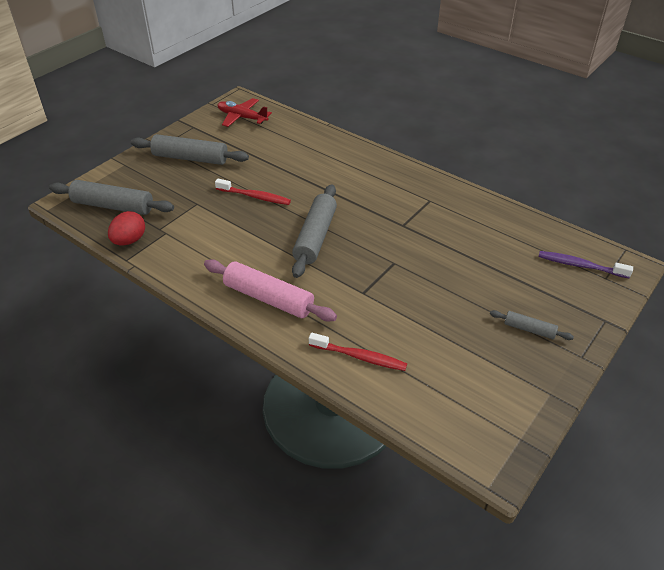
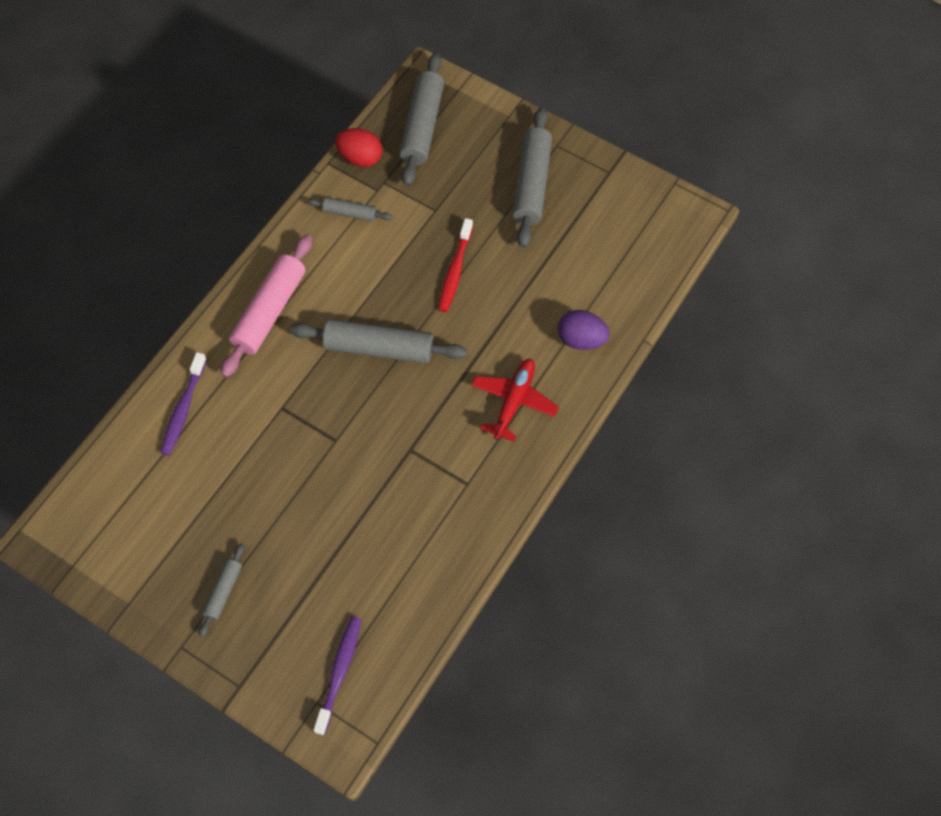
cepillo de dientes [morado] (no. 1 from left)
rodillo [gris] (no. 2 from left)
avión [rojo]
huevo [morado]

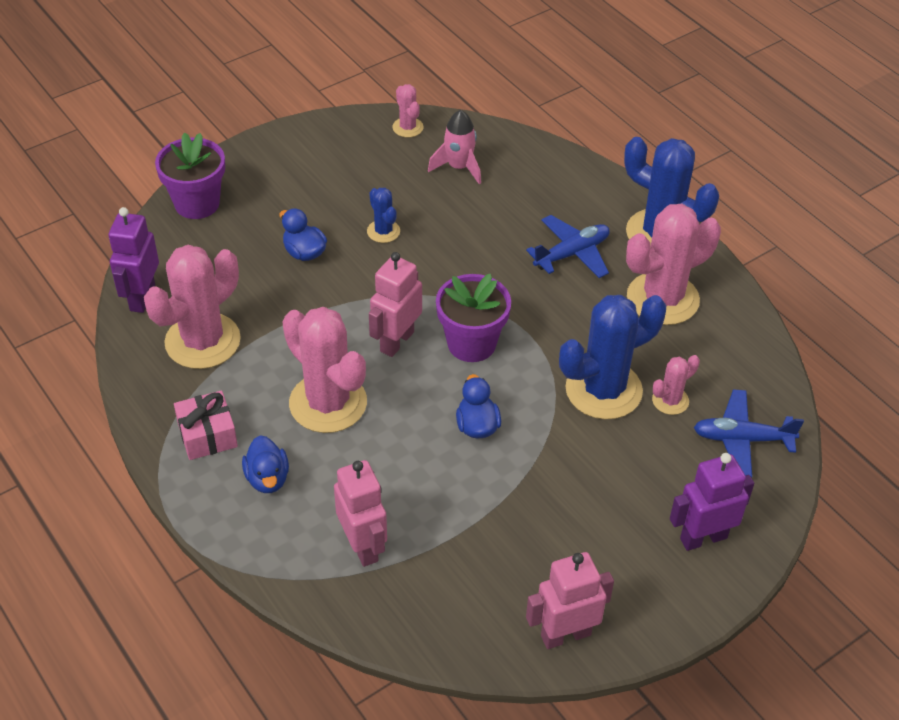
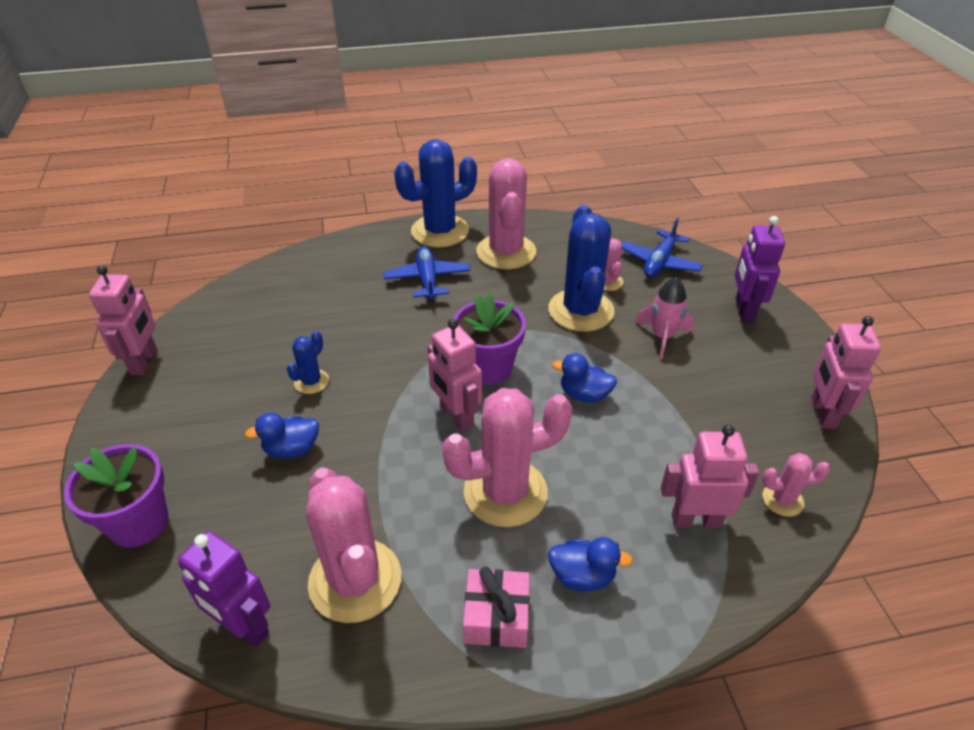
robot [rosa] (no. 1 from left)
cactus [azul] (no. 1 from left)
cohete [rosa]
cactus [rosa] (no. 5 from left)

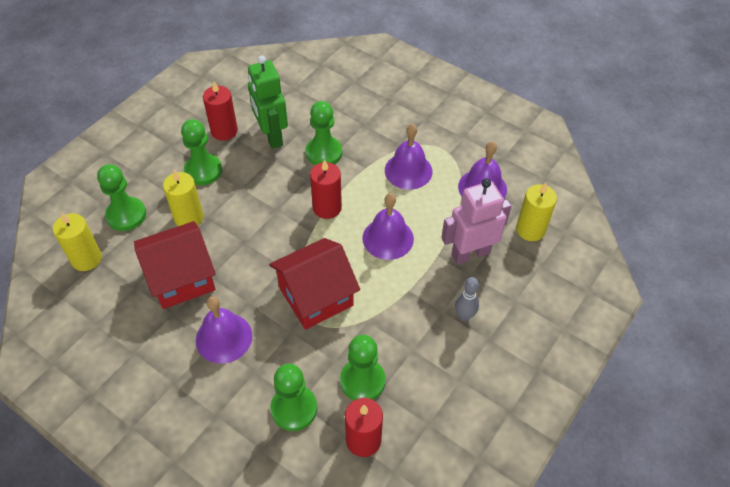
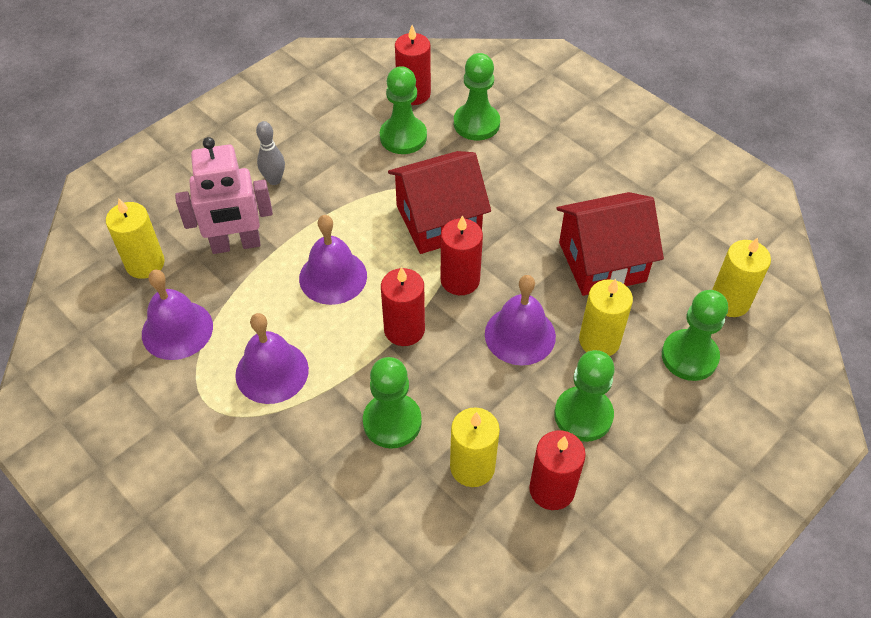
vela [rojo] (no. 3 from left)
vela [amarillo] (no. 2 from left)
campana [morado] (no. 4 from left)

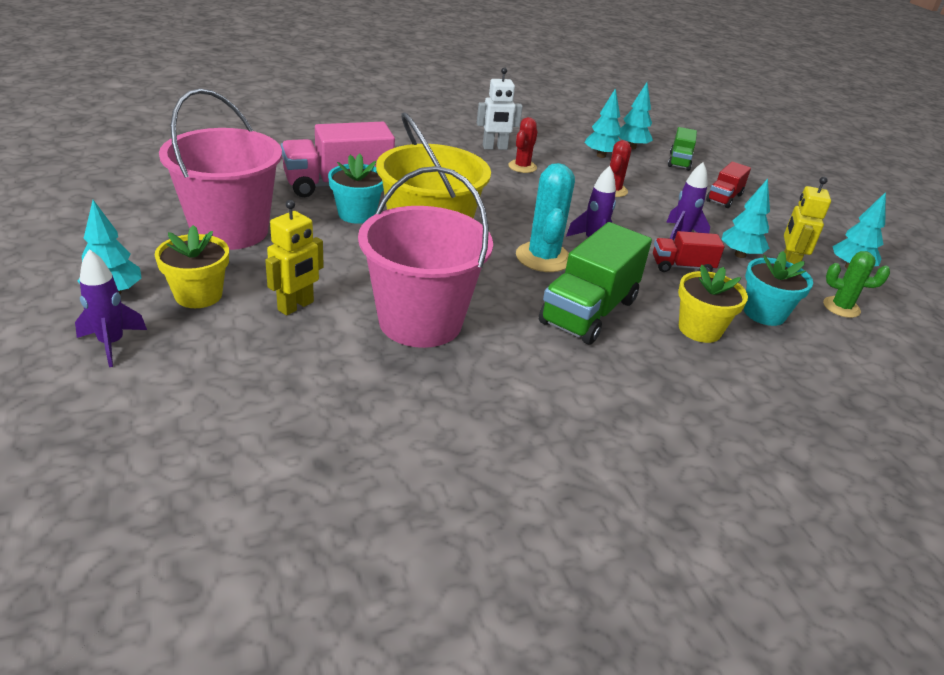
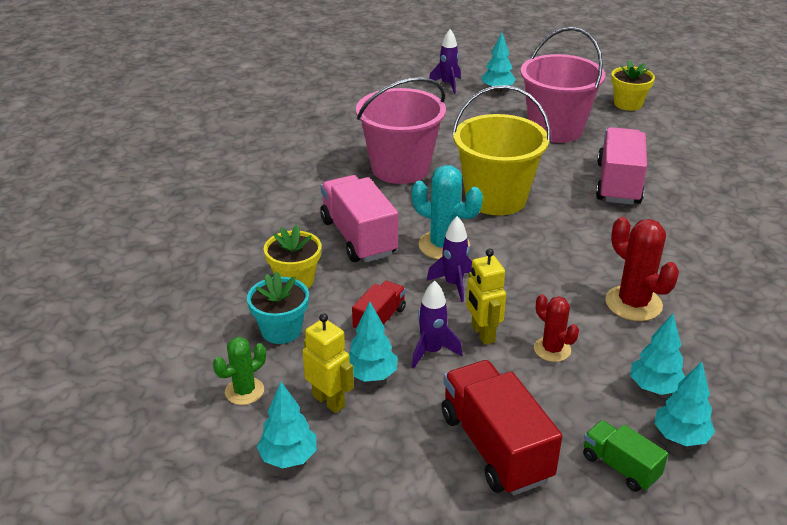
camión [rosa] (no. 1 from left)
camión [rojo] (no. 2 from left)
robot [amarillo] (no. 2 from left)
cactus [rojo] (no. 2 from left)
maceta [amarillo] (no. 2 from left)
maceta [turquesa] (no. 1 from left in the first image)
robot [blanco]

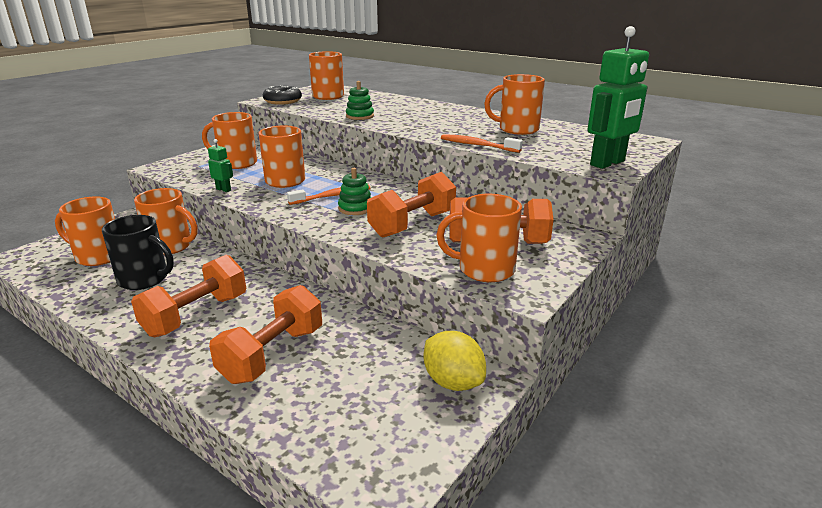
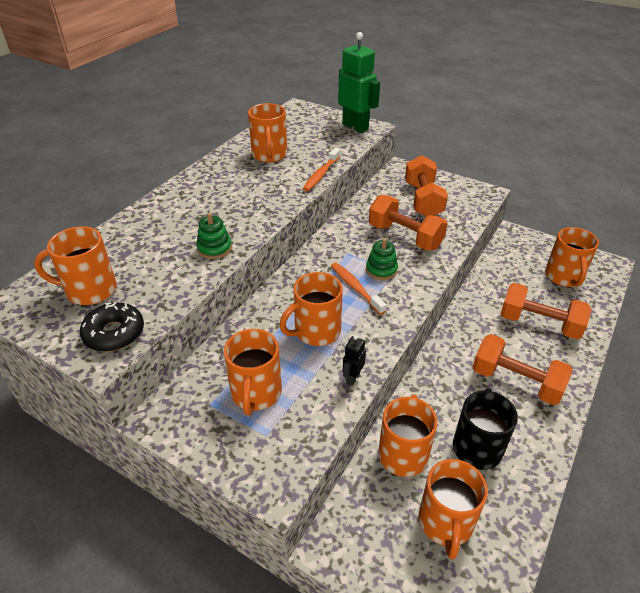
robot [negro]
taza [naranja] (no. 7 from left)
limón [amarillo]

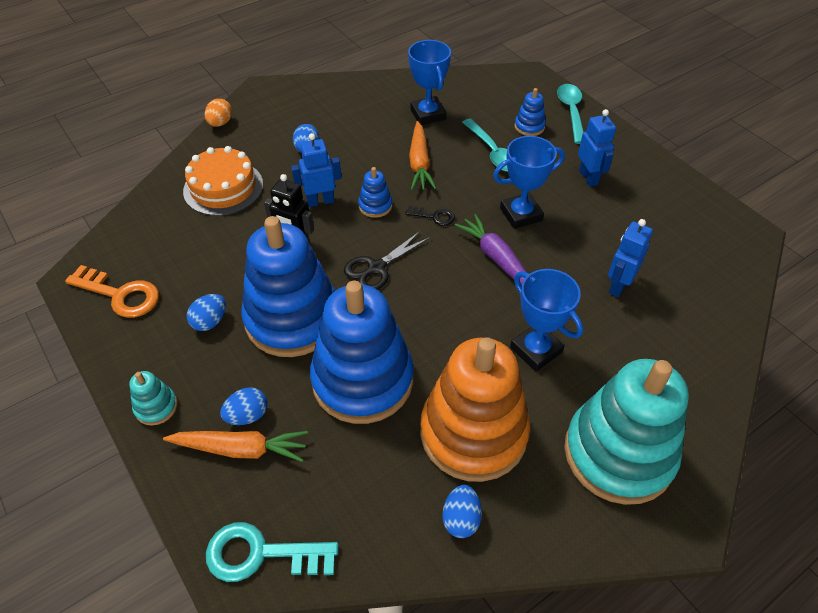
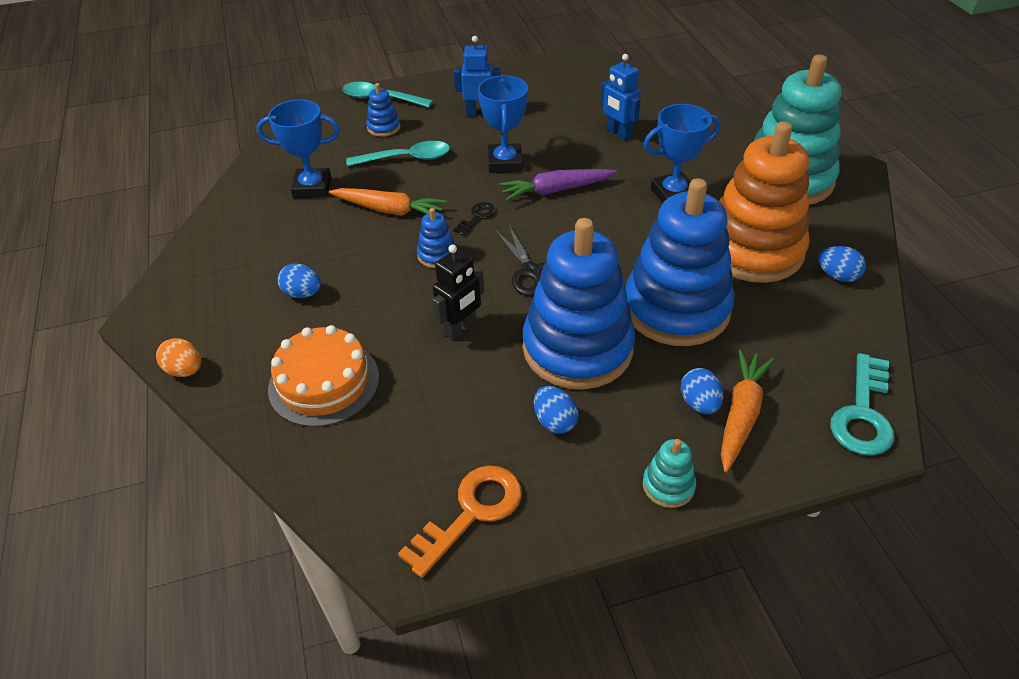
robot [azul] (no. 1 from left in the first image)

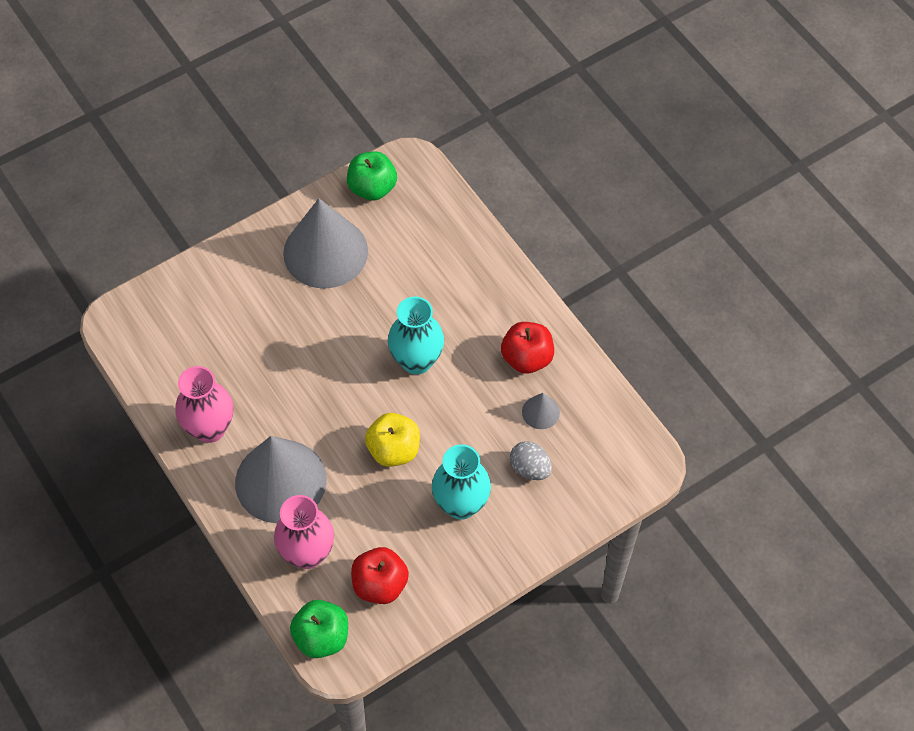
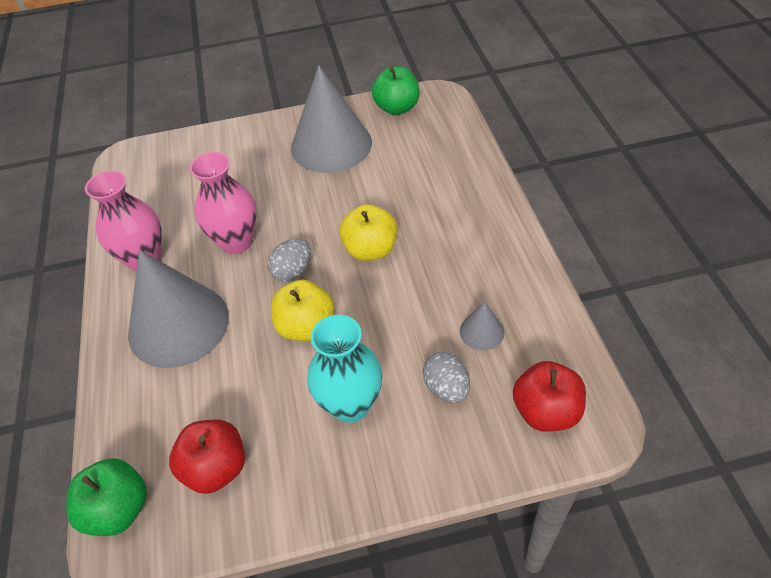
florero [rosa] (no. 2 from left)
huevo [gris] (no. 1 from left)
manzana [amarillo] (no. 2 from left)
manzana [rojo] (no. 2 from left)

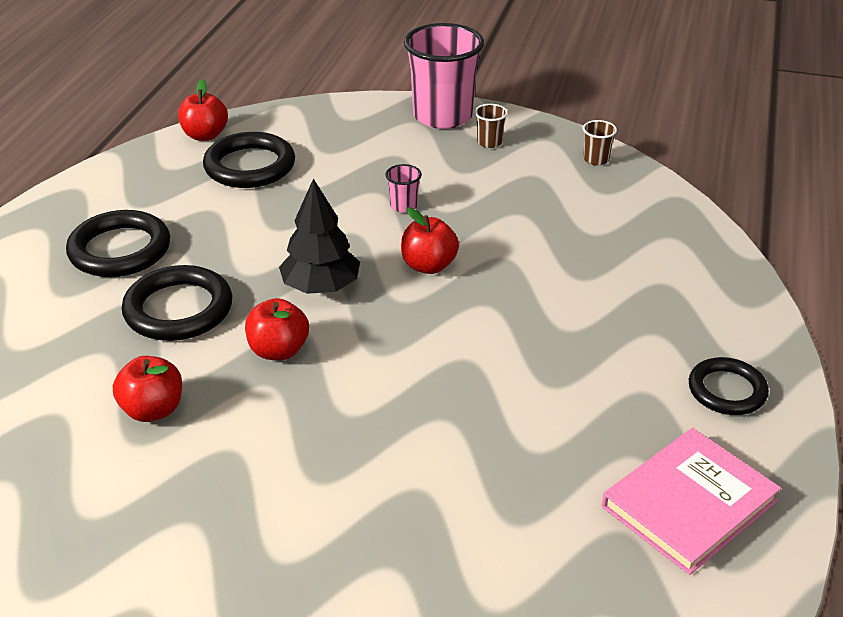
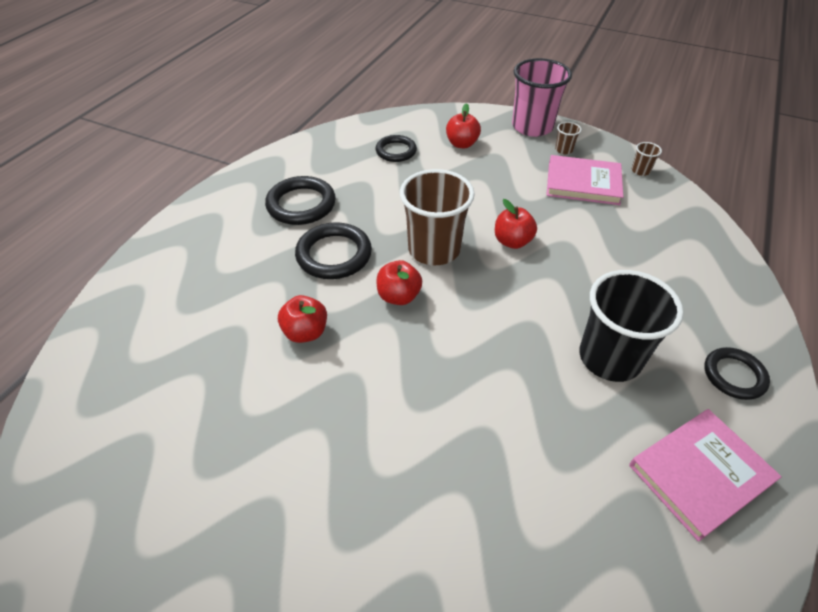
anillo [negro] (no. 3 from left)
vaso [marrón] (no. 1 from left)
manzana [rojo] (no. 3 from left)
libro [rosa] (no. 1 from left)
vaso [negro]
vaso [rosa] (no. 1 from left in the first image)

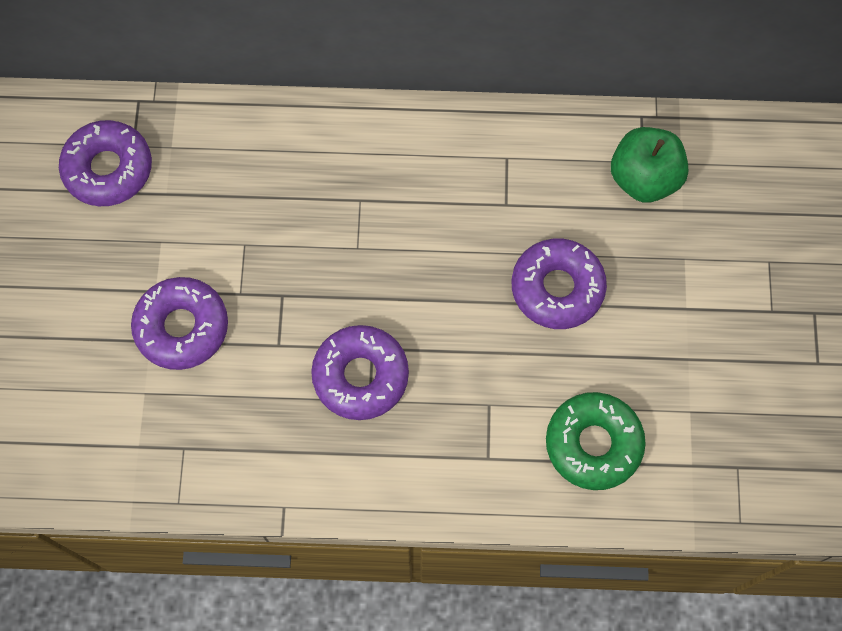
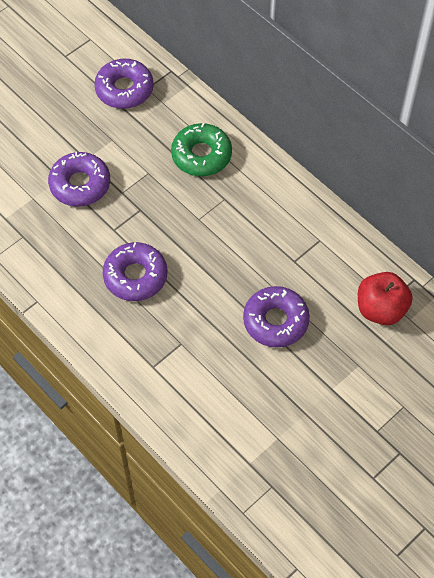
rosquilla [verde]
manzana [rojo]

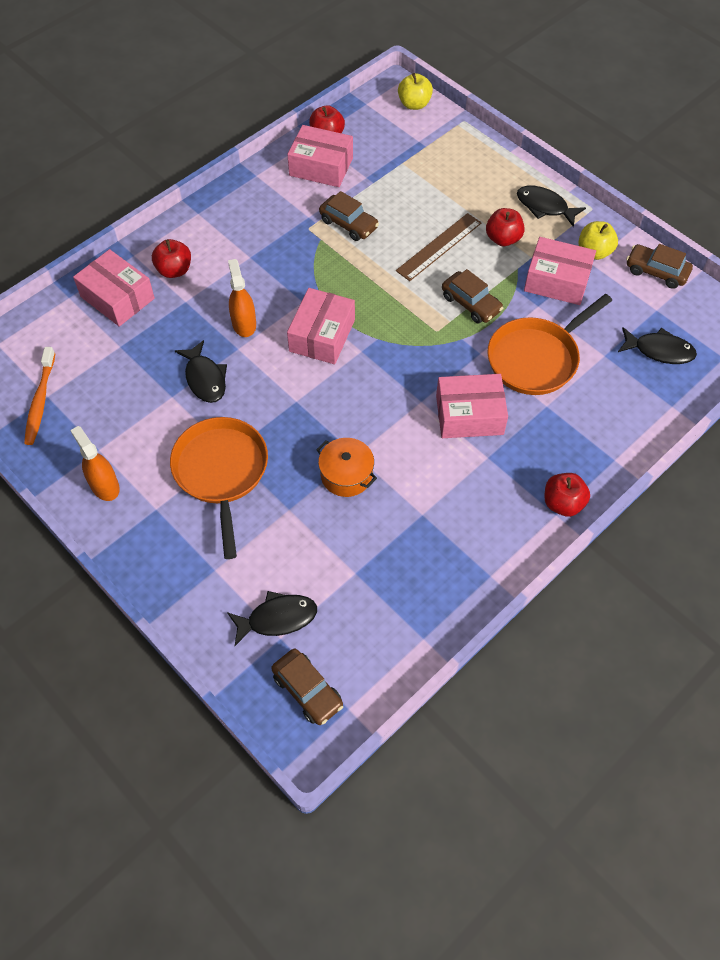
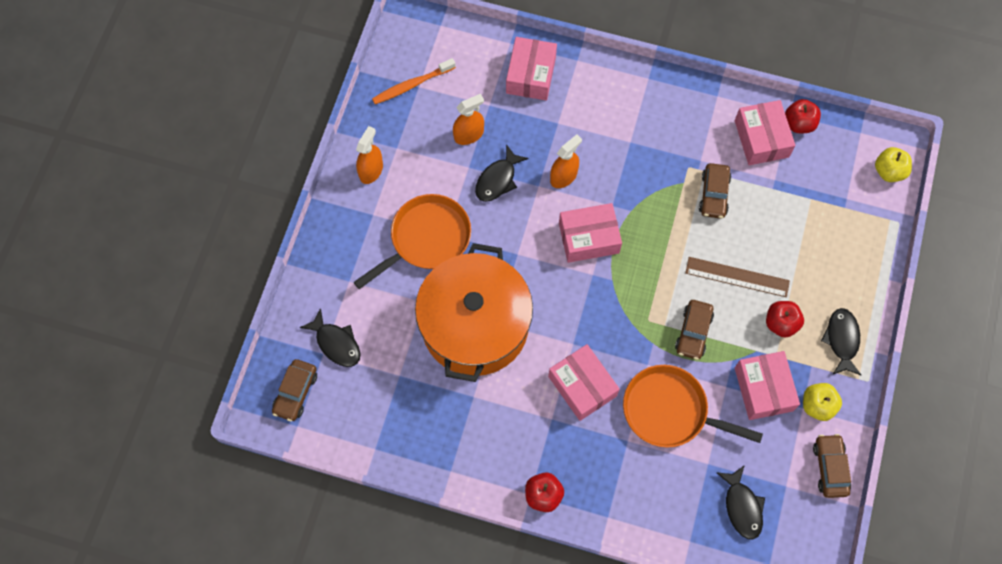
olla [naranja]
pulverizador [naranja] (no. 2 from left)
manzana [rojo] (no. 1 from left in the first image)

